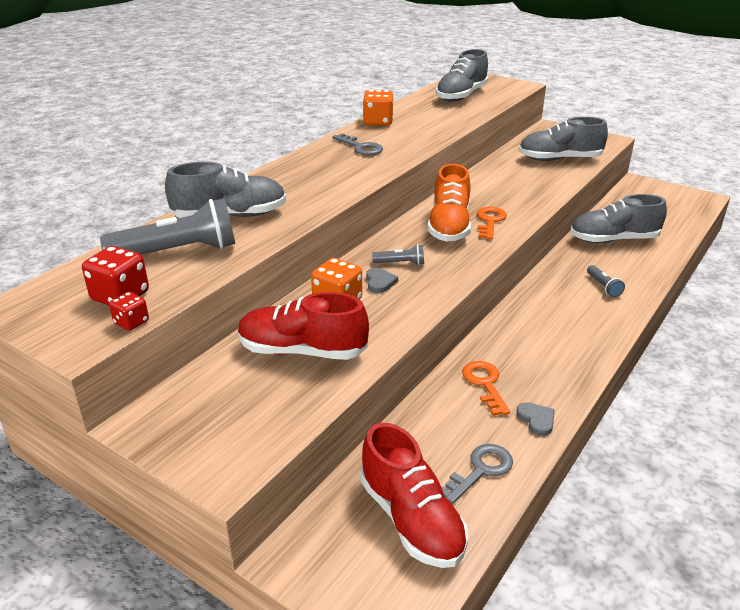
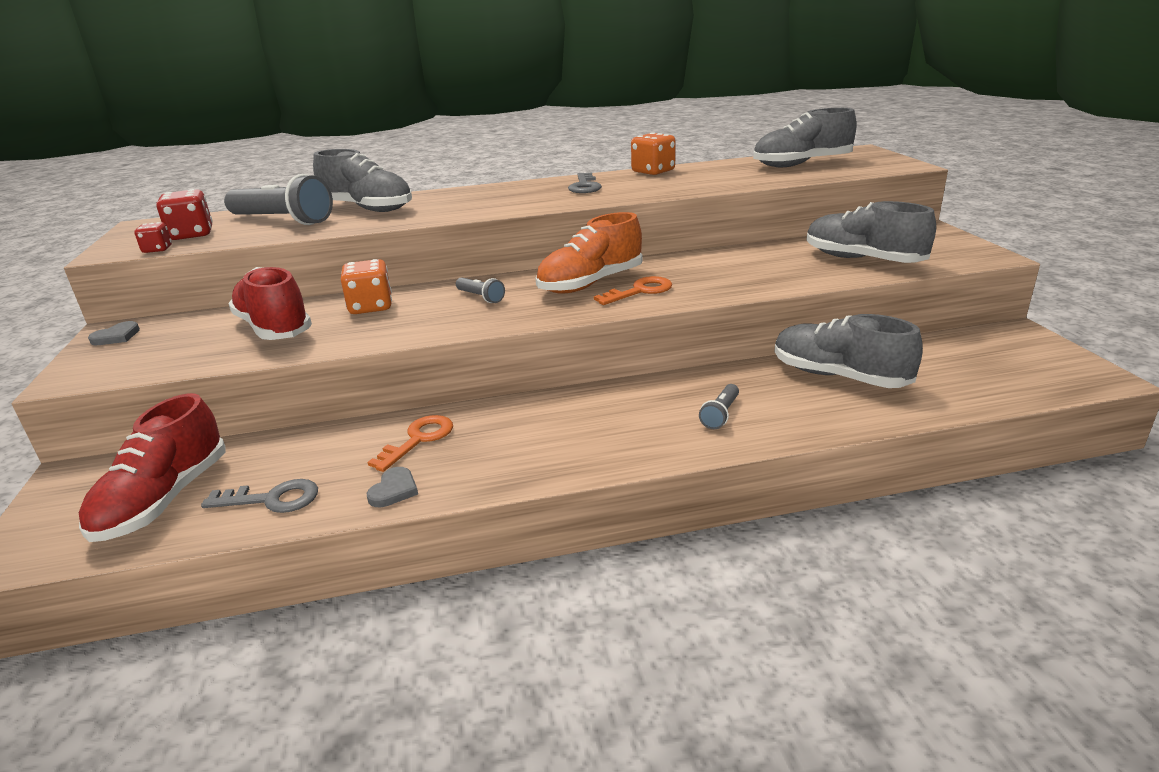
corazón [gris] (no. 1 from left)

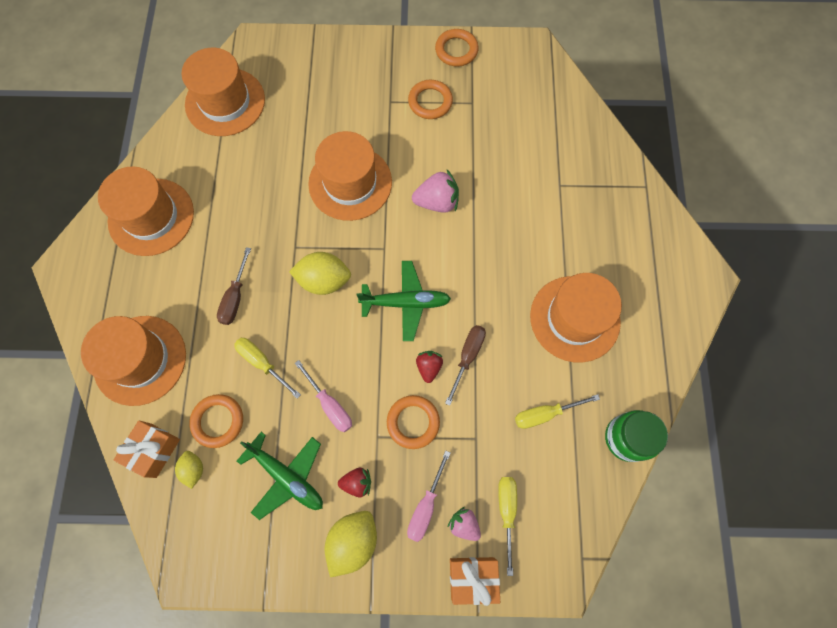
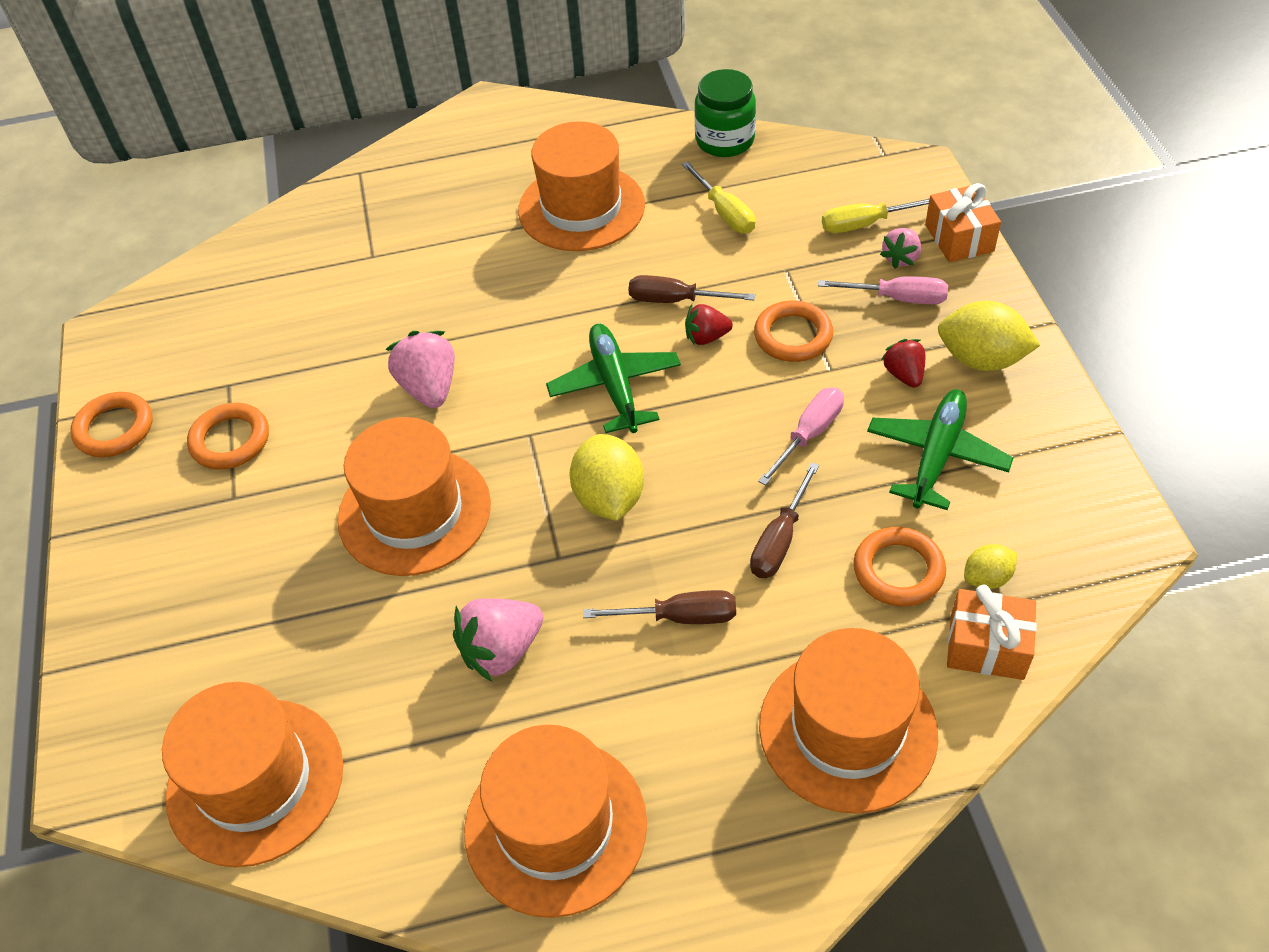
fresa [rosa] (no. 2 from left)
destornillador [marrón] (no. 3 from left)

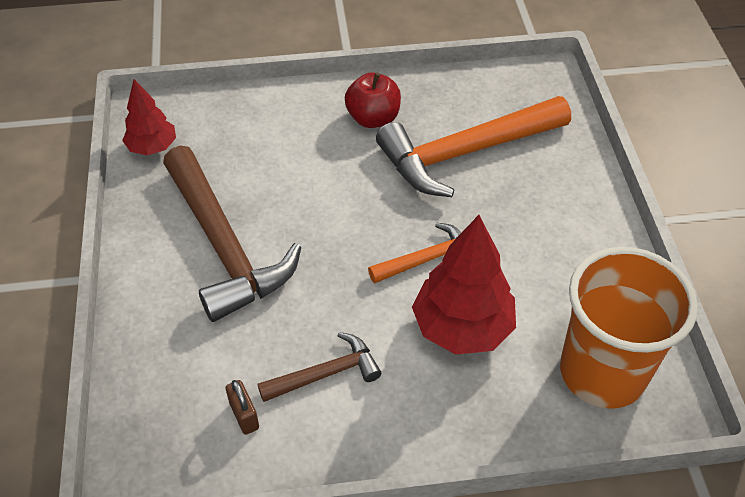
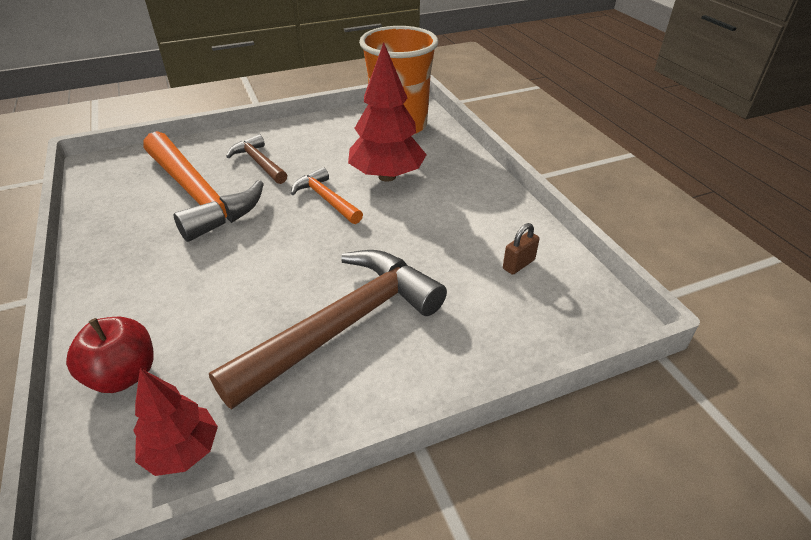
manzana [rojo]
martillo [marrón] (no. 1 from left)

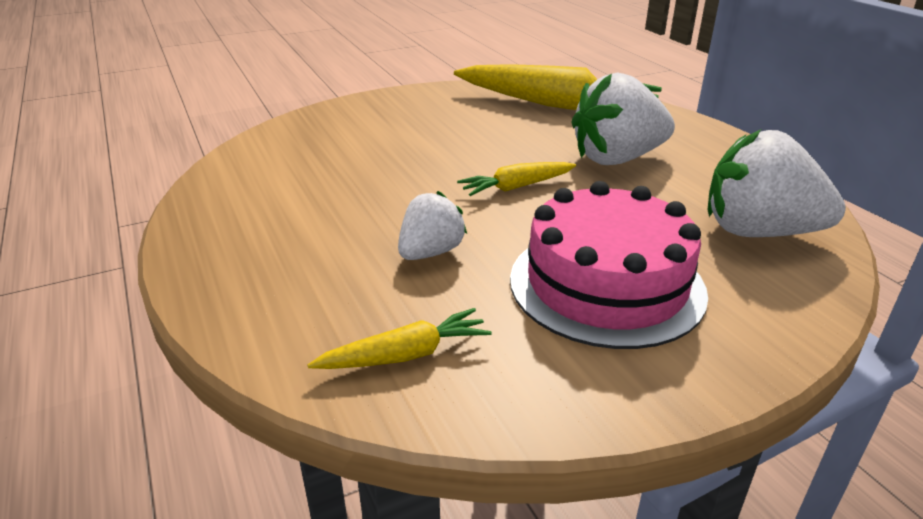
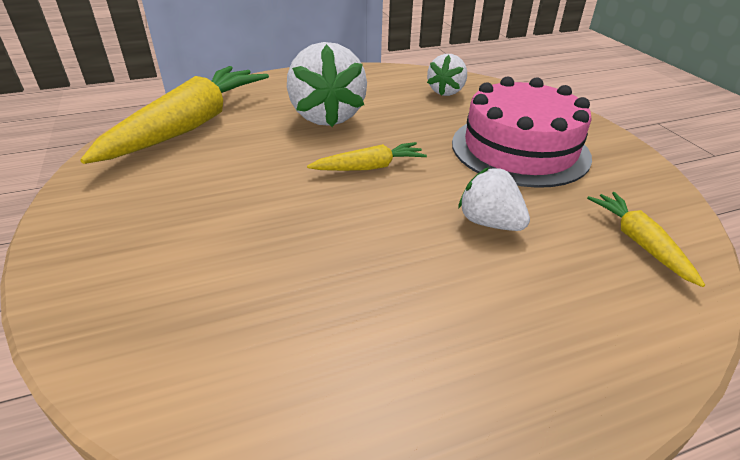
zanahoria [amarillo] (no. 2 from left)
fresa [blanco] (no. 2 from left)

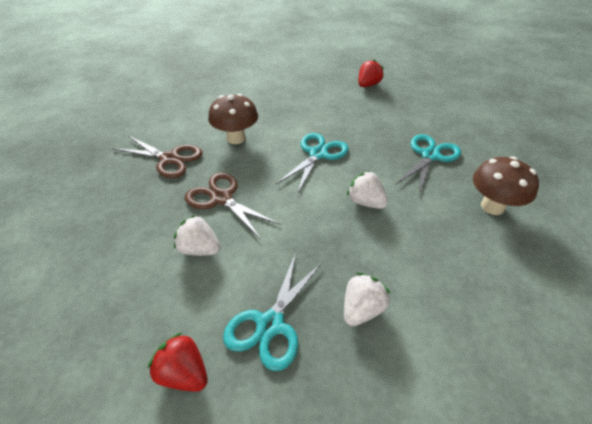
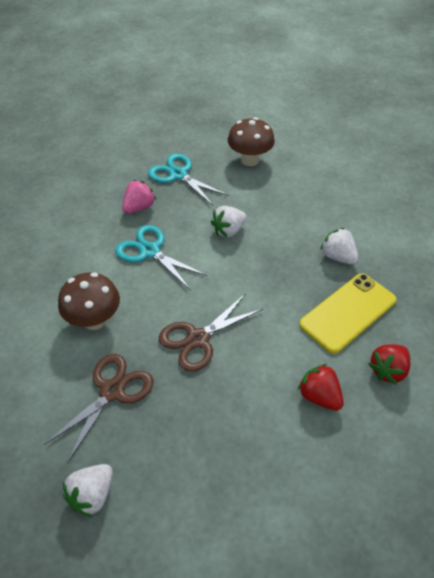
fresa [blanco] (no. 1 from left)
fresa [rosa]
fresa [rojo] (no. 1 from left)
móvil [amarillo]

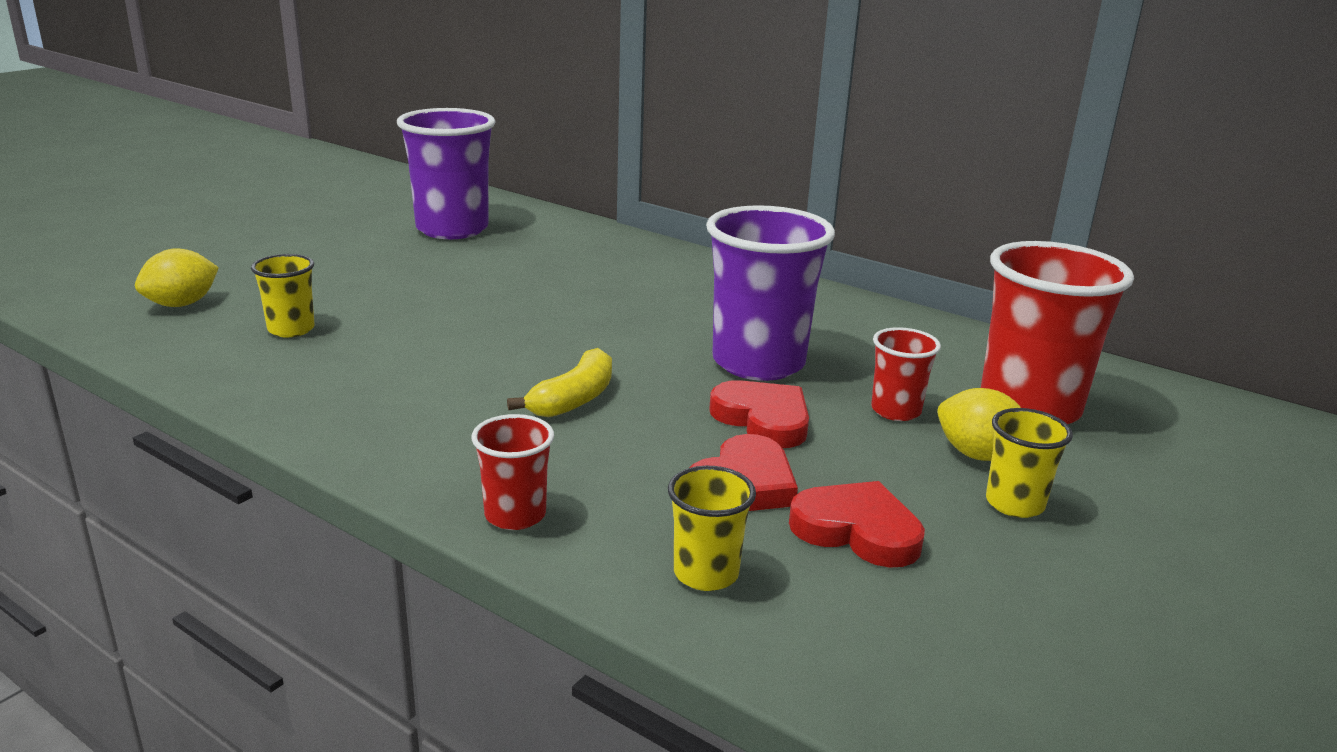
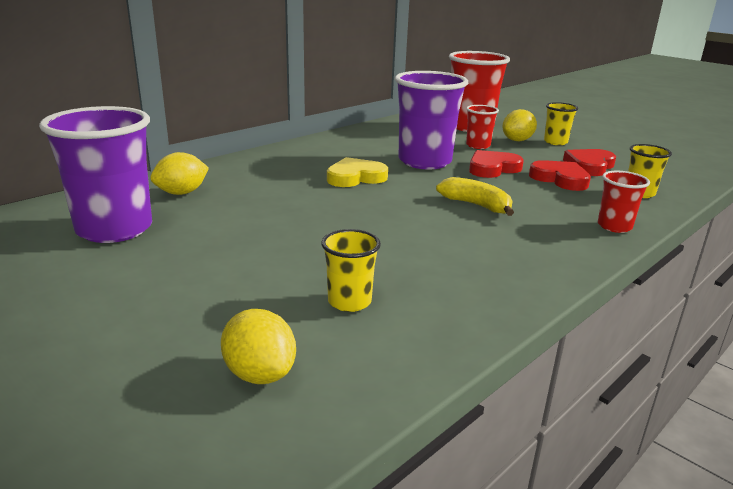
limón [amarillo] (no. 1 from left)
corazón [amarillo]

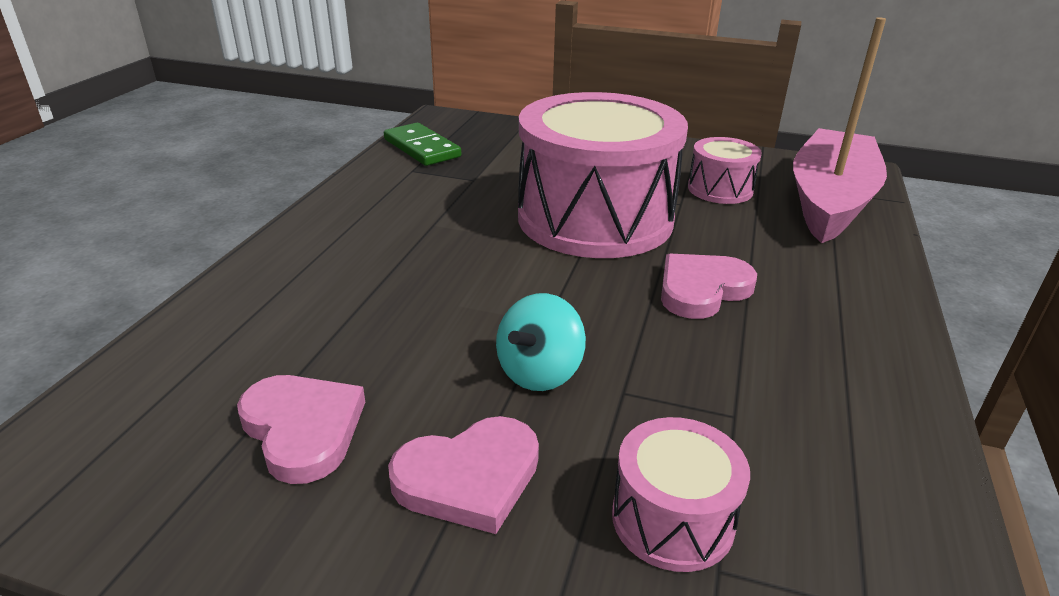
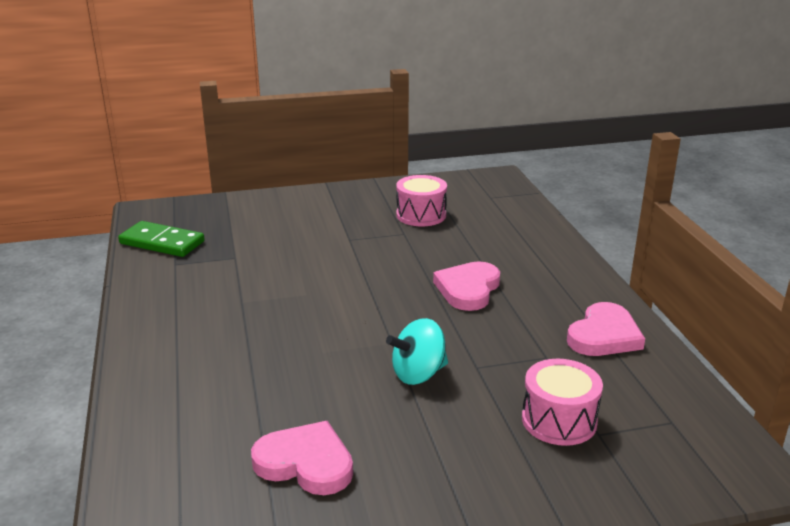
peonza [turquesa]
corazón [rosa] (no. 3 from left)
tambor [rosa] (no. 1 from left in the first image)
barco [rosa]

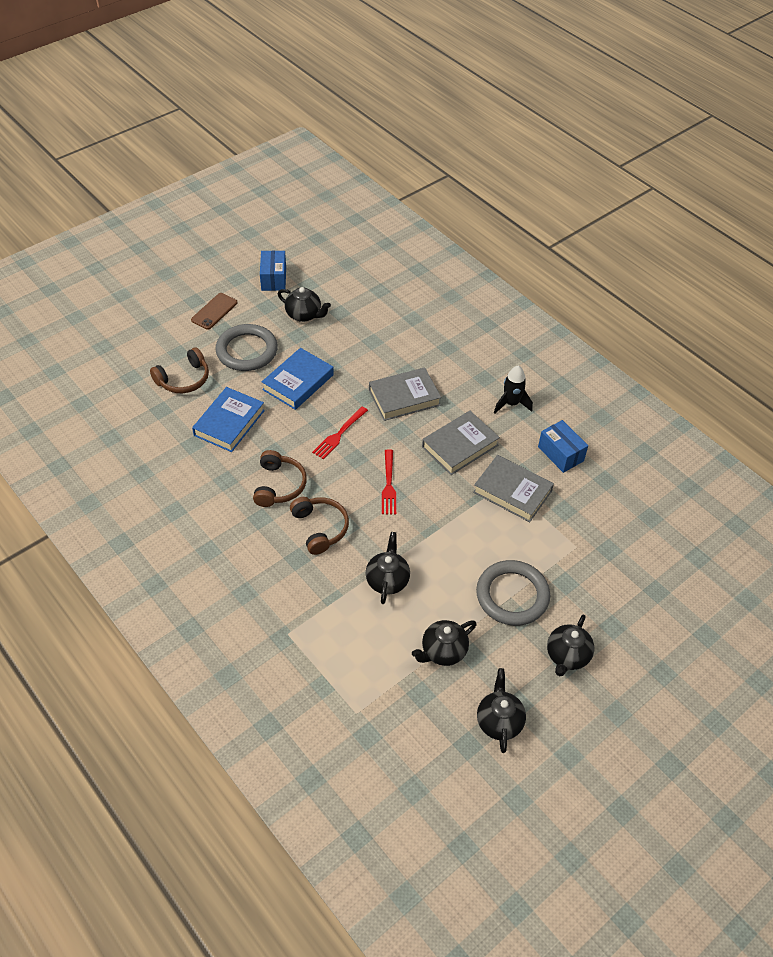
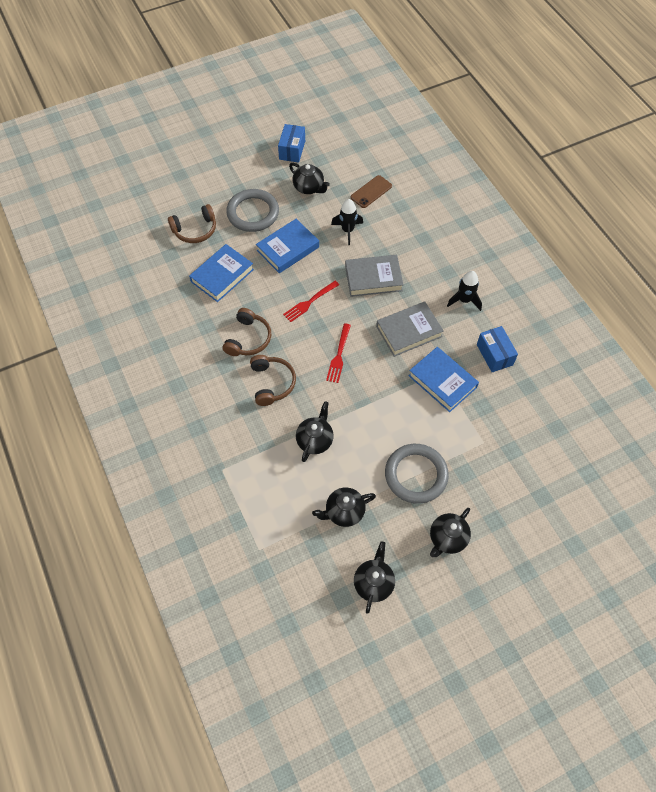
cohete [negro] (no. 1 from left)
móvil [marrón]
libro [azul] (no. 3 from left)

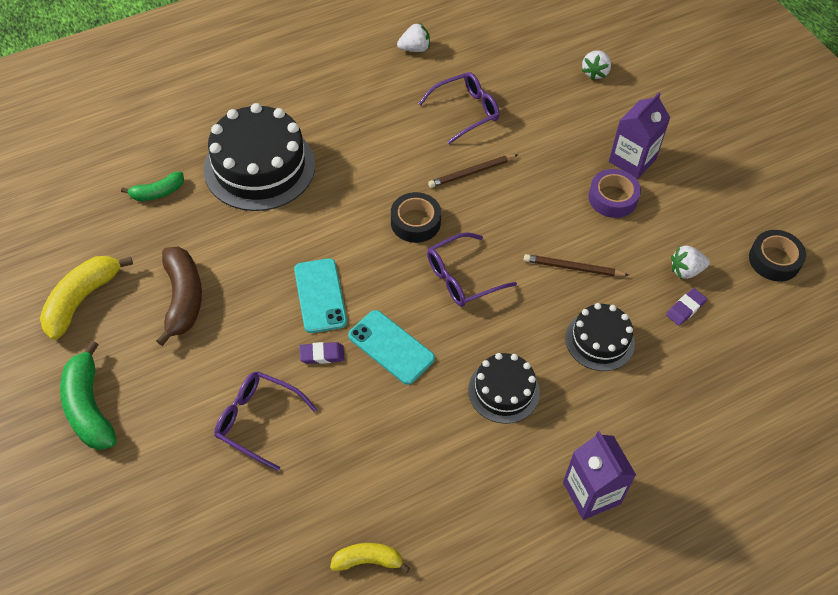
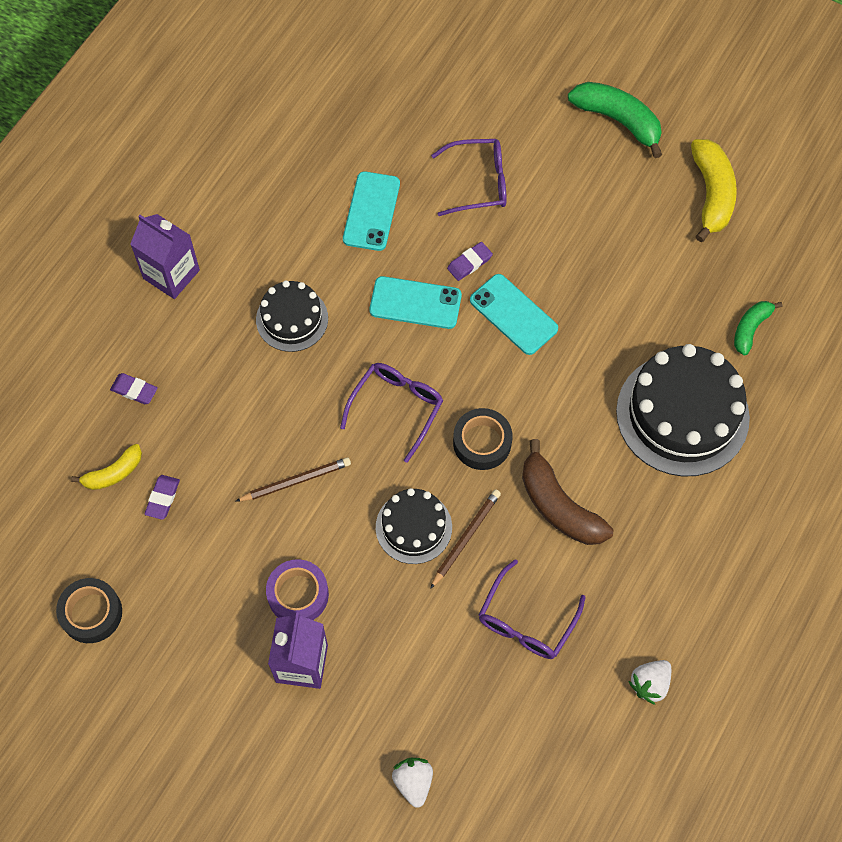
plátano [amarillo] (no. 1 from left)
goma de borrar [morado] (no. 1 from left)
móvil [turquesa] (no. 1 from left)
tarta [negro] (no. 2 from left)
plátano [marrón]
fresa [blanco] (no. 3 from left in the first image)

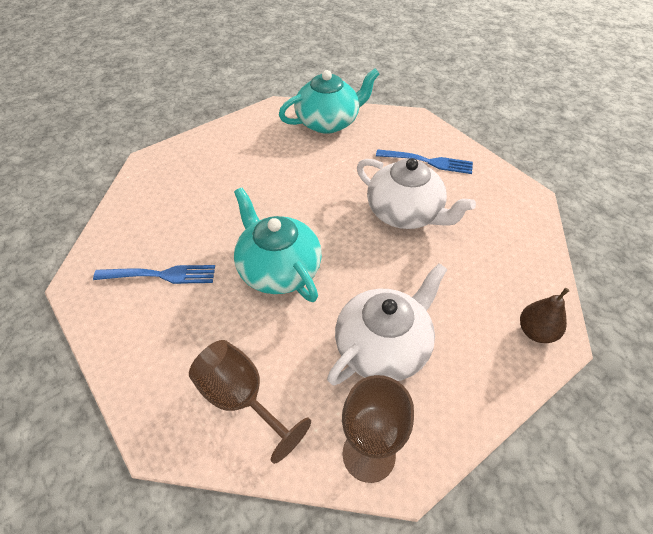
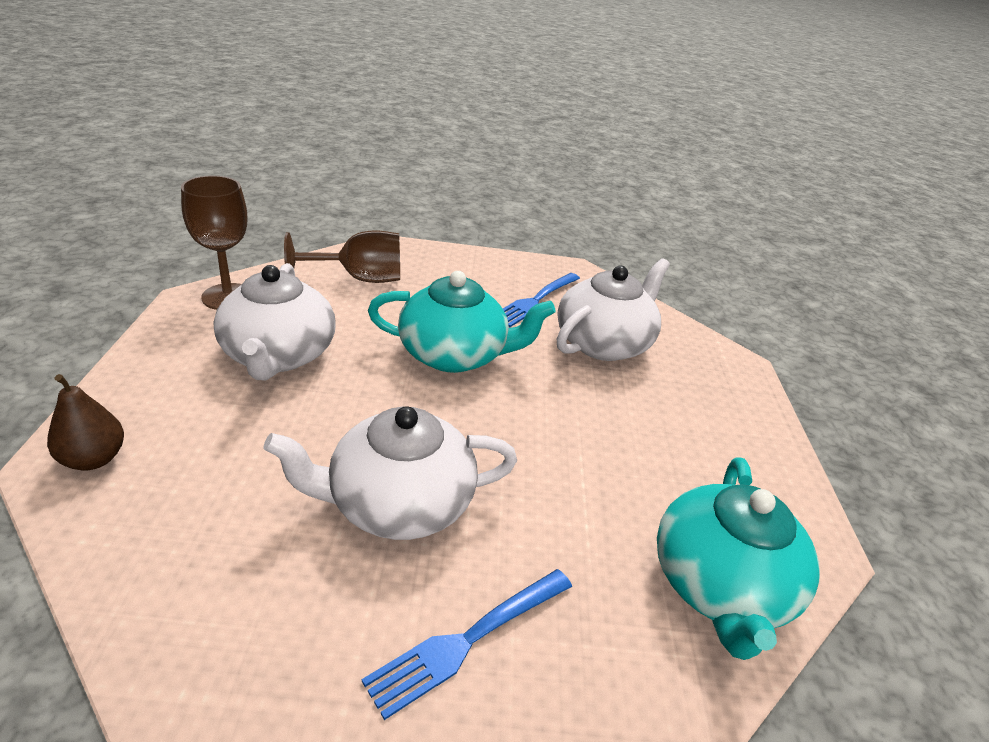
tetera [blanco] (no. 3 from left)

